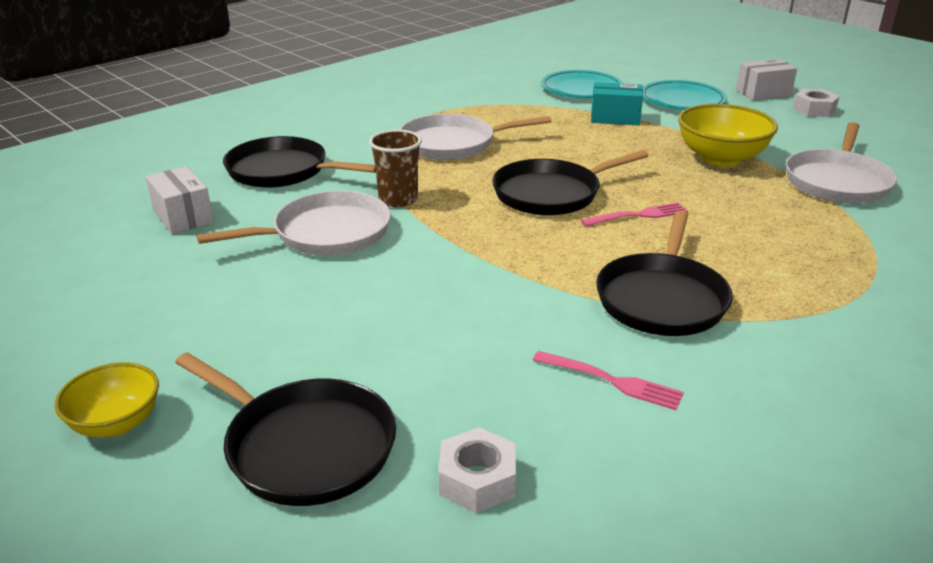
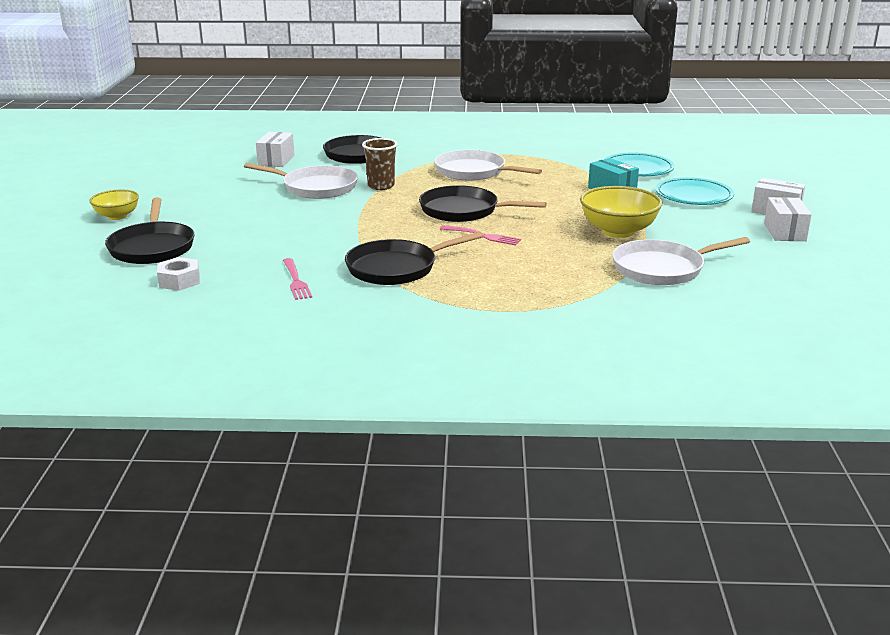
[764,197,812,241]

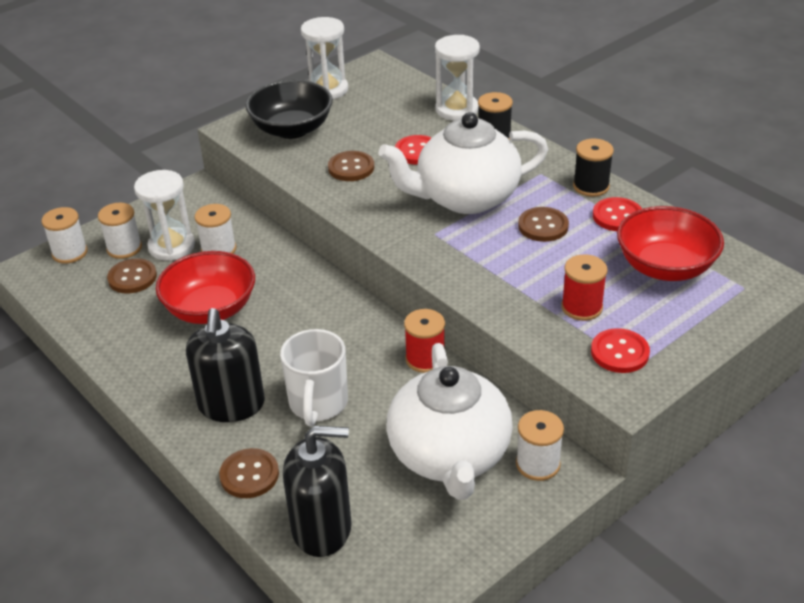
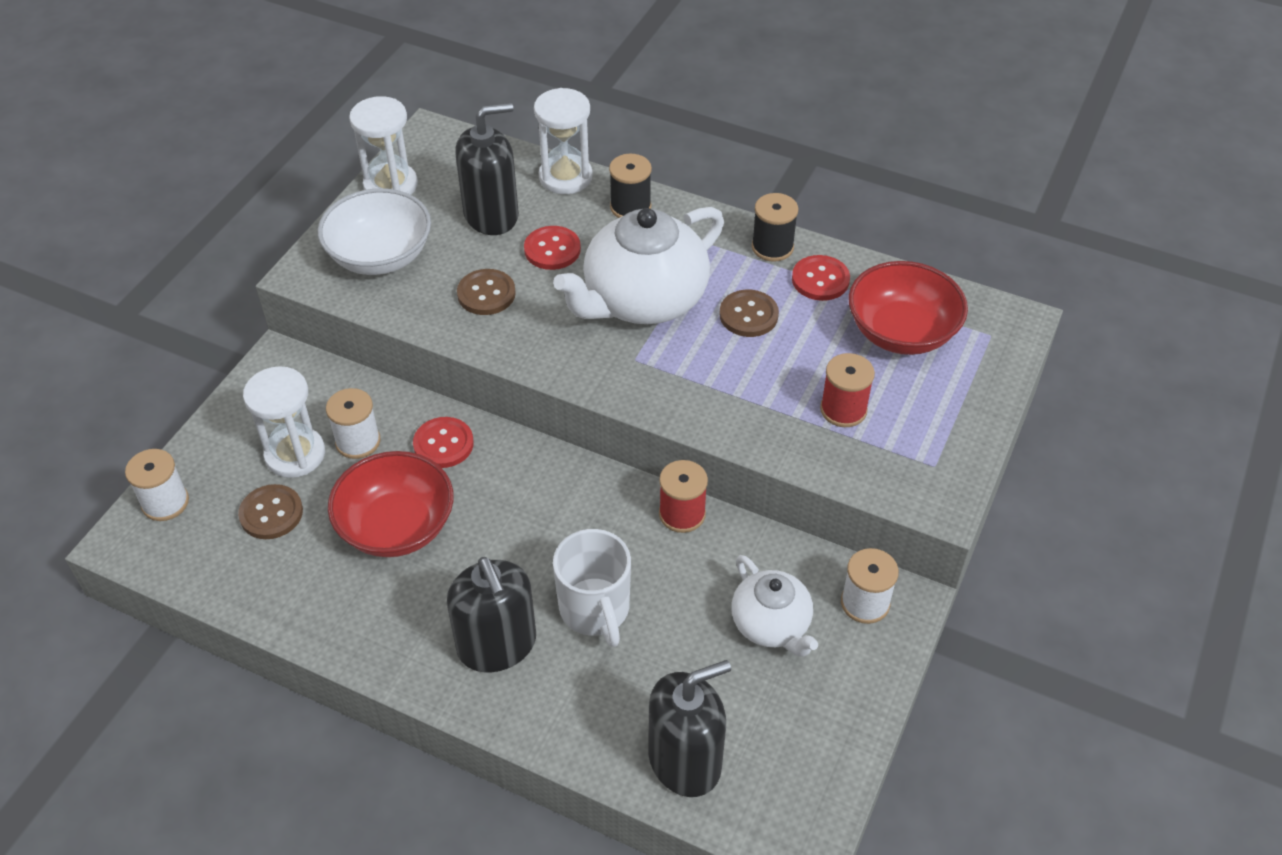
[98,203,142,259] (first image)
[219,448,279,498] (first image)
[455,102,519,235]
[413,417,474,468]
[318,188,431,275]
[732,555,818,657]

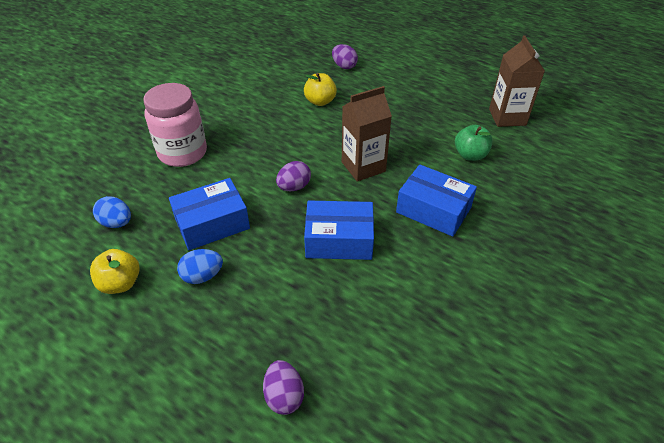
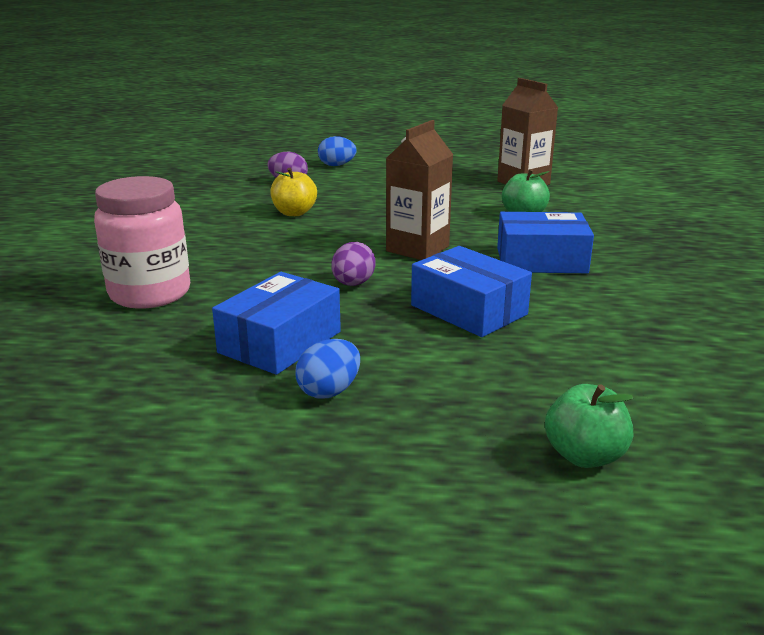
[90,249,140,294] (first image)
[318,136,357,166]
[545,384,633,468]
[411,246,532,337]

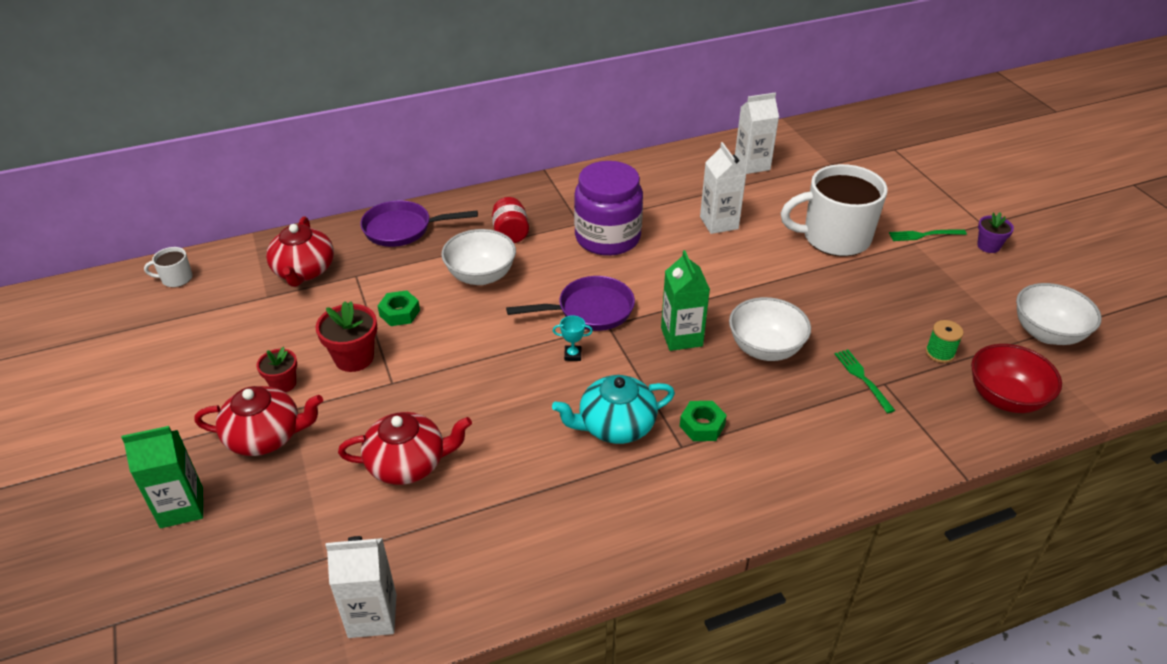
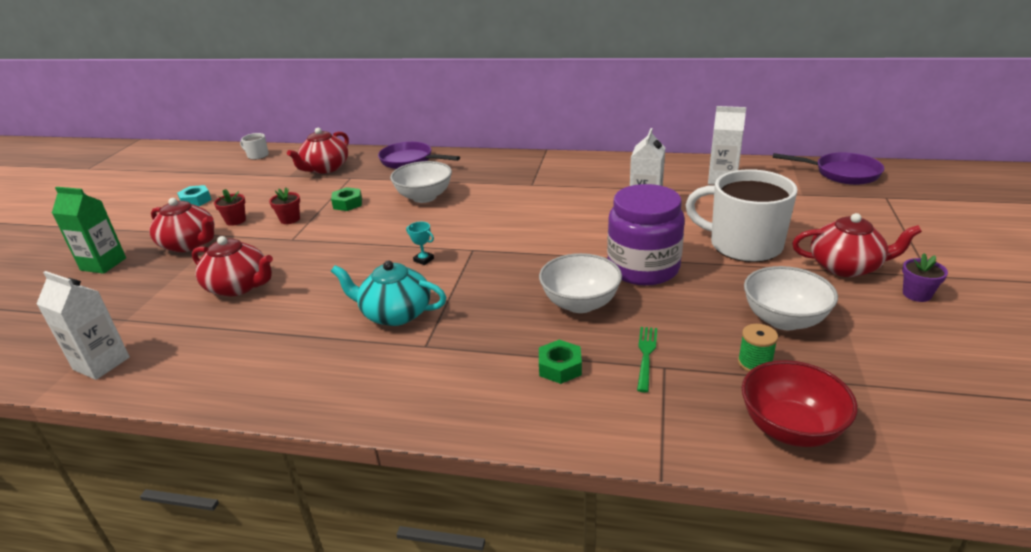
[492,197,529,243] (first image)
[661,250,710,351] (first image)
[177,185,212,206]
[773,152,884,185]
[607,184,685,286]
[539,340,582,384]
[744,266,838,330]
[792,213,922,277]
[269,188,300,224]

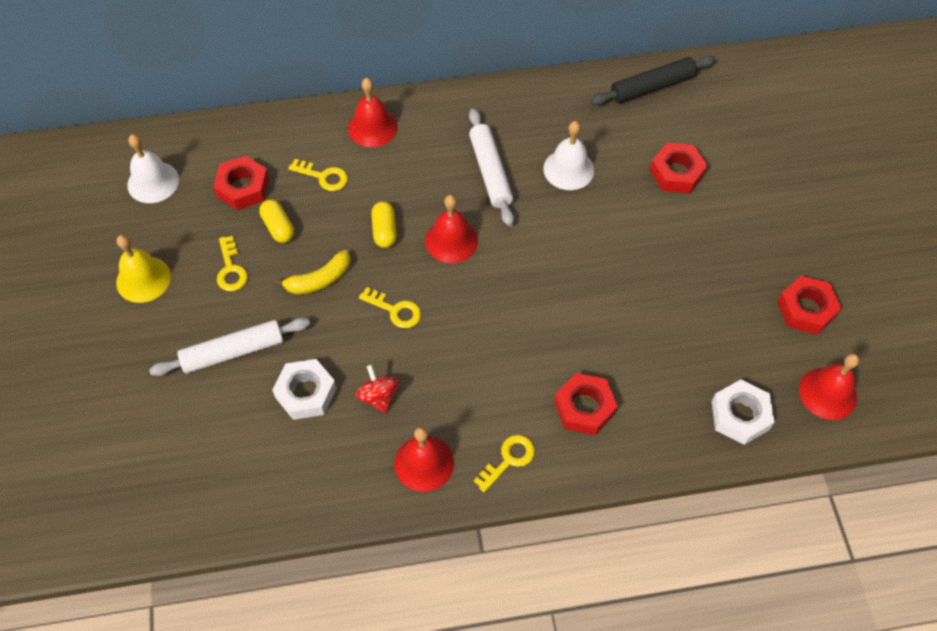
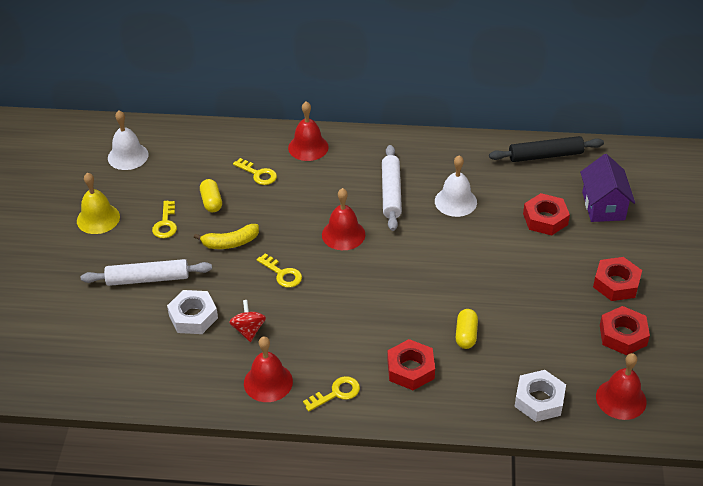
[580,154,635,222]
[593,257,642,301]
[456,309,478,349]

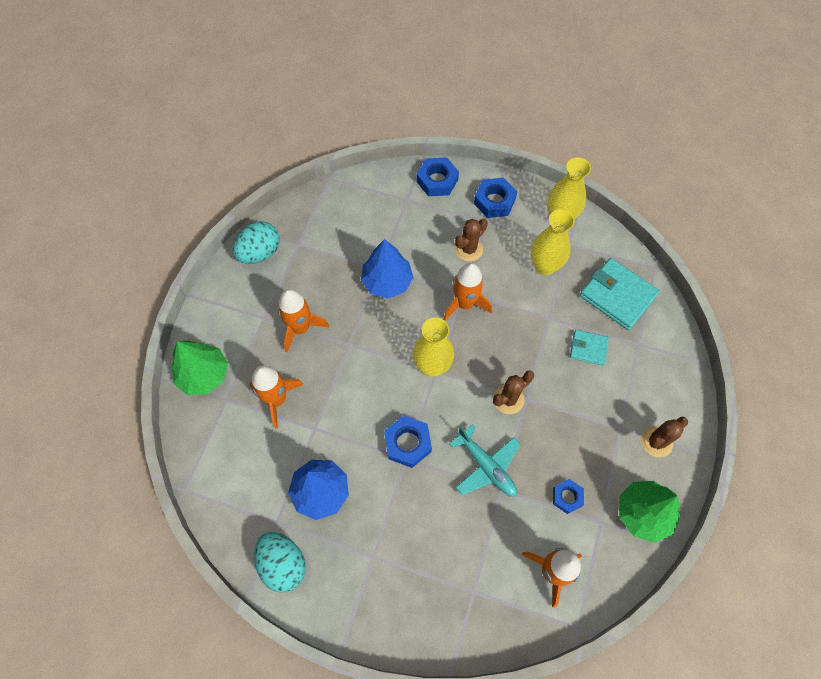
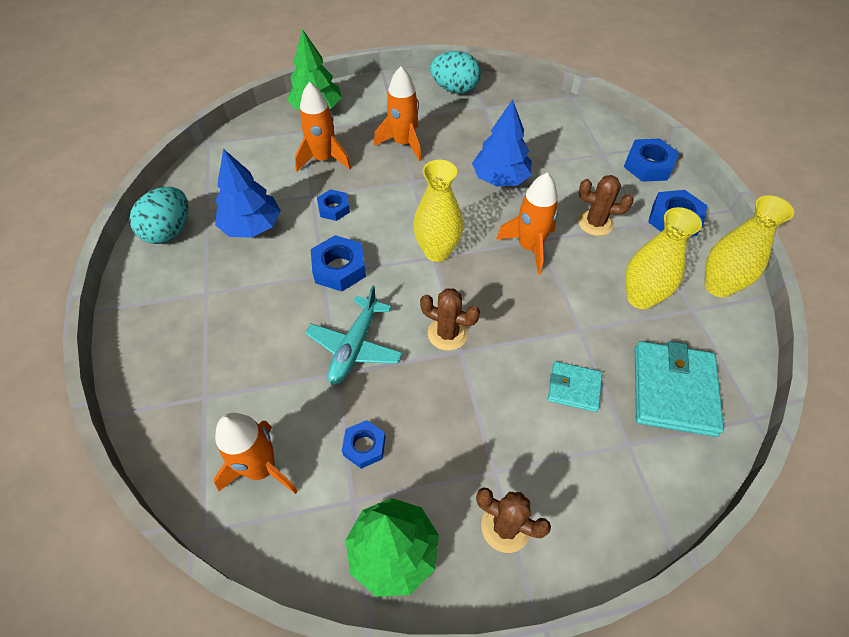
[317,189,350,221]
[548,361,602,412]

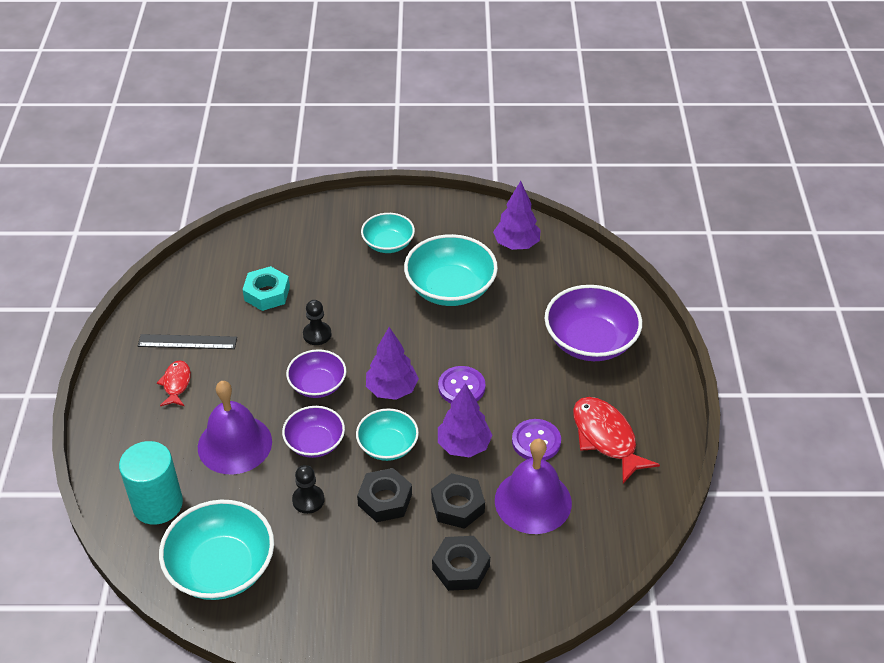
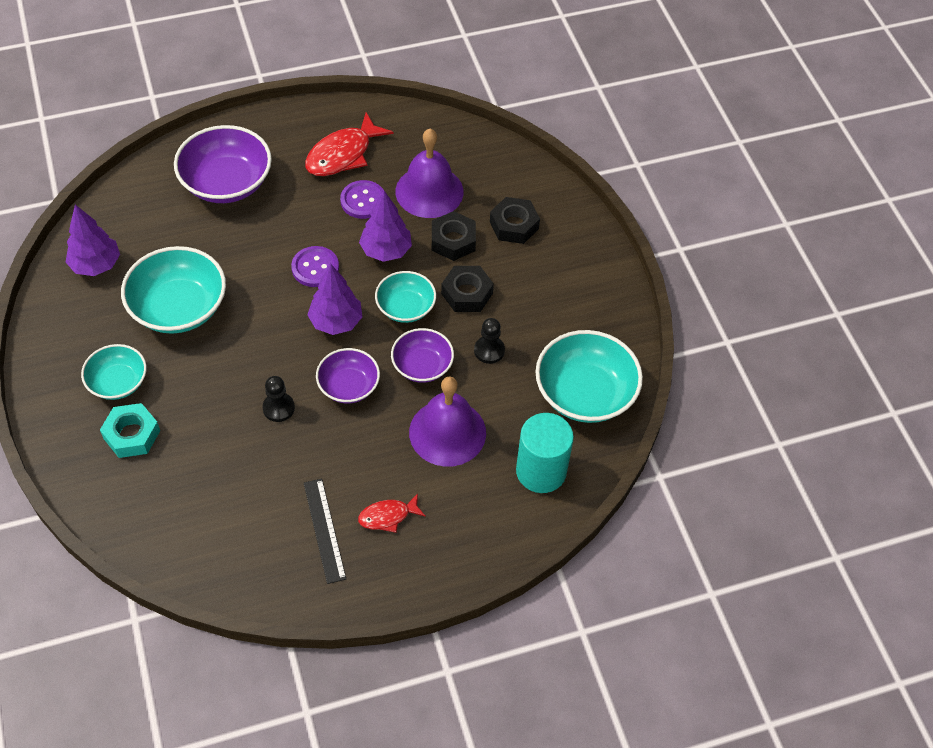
[100,403,160,458]

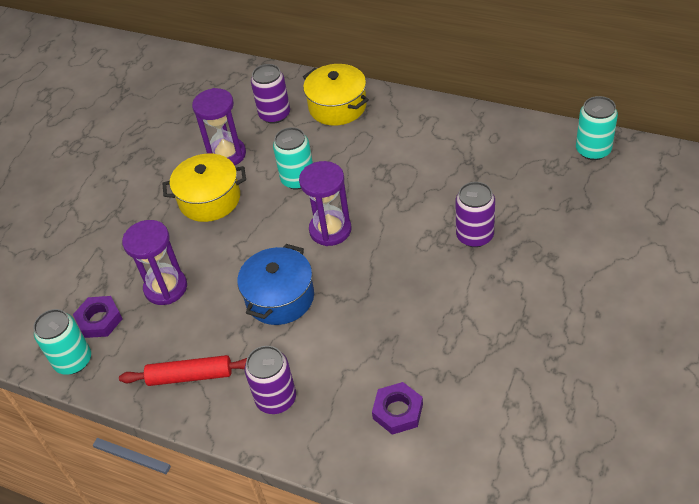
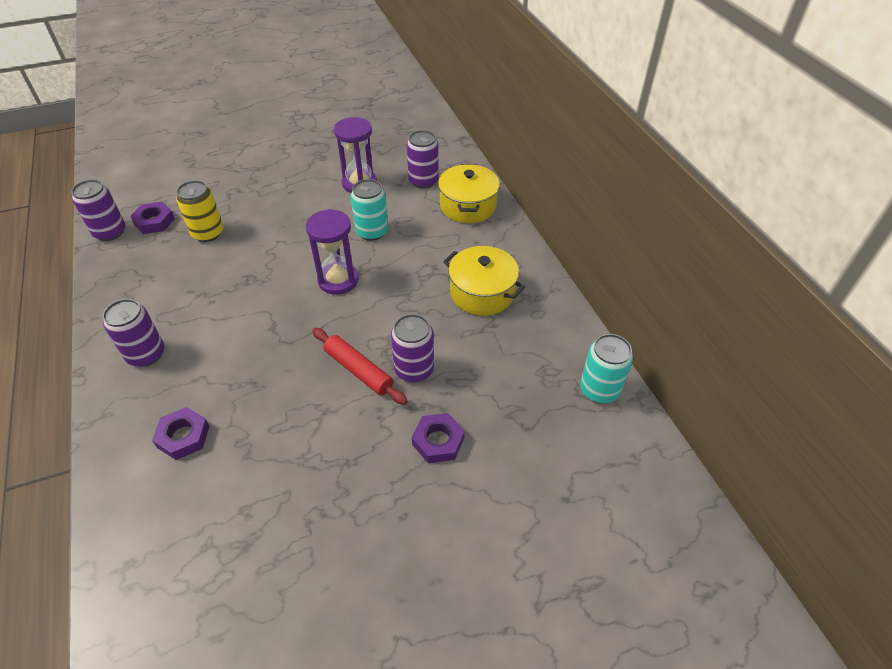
[237,244,314,325] (first image)
[412,413,465,463]
[312,328,407,405]
[443,246,525,316]
[176,180,223,242]
[71,180,125,241]

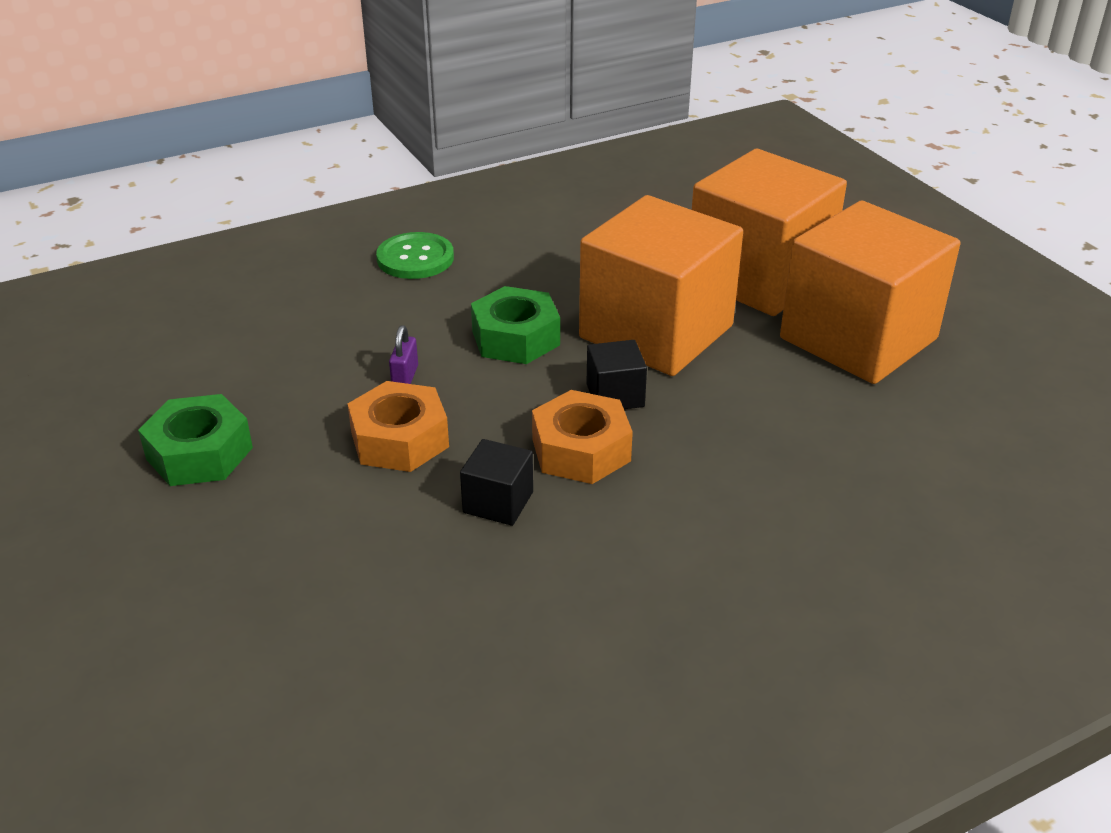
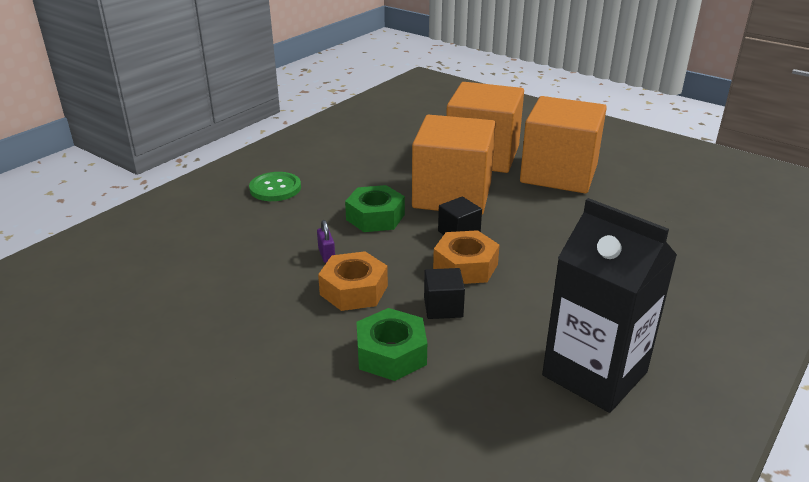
[542,198,677,413]
[356,308,427,381]

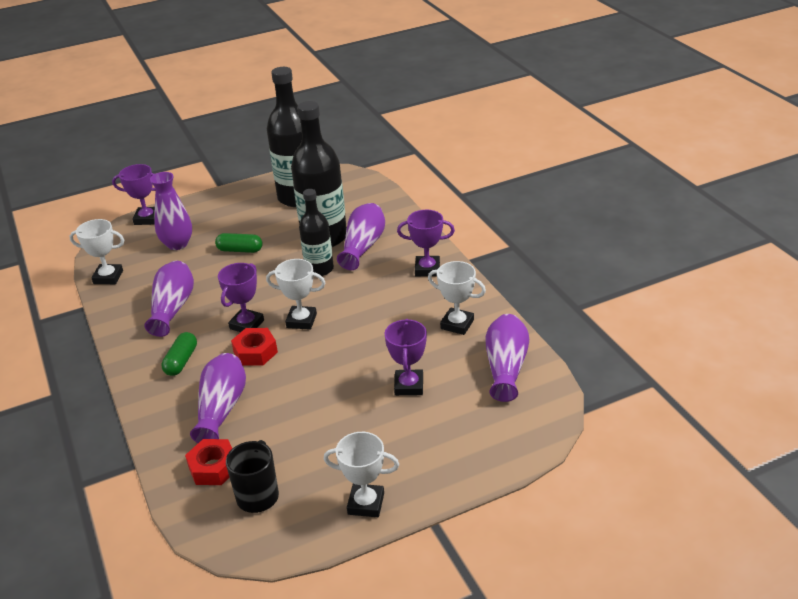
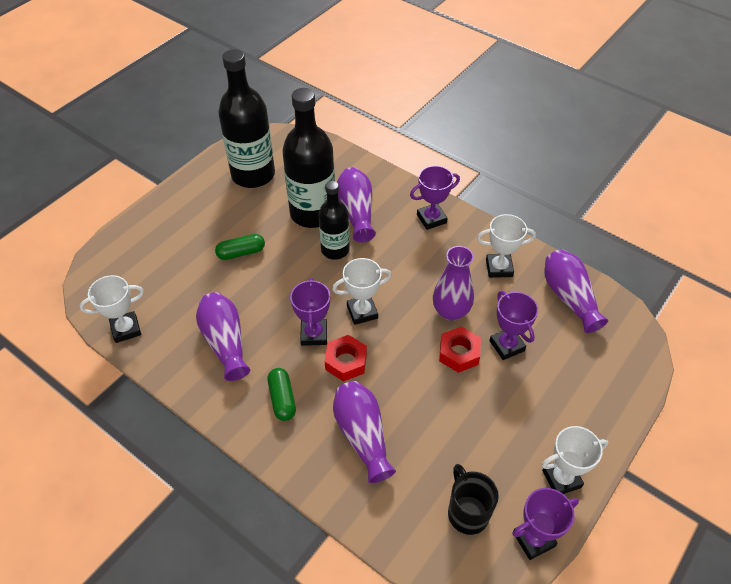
[513,488,579,560]
[433,246,474,321]
[439,327,481,373]

